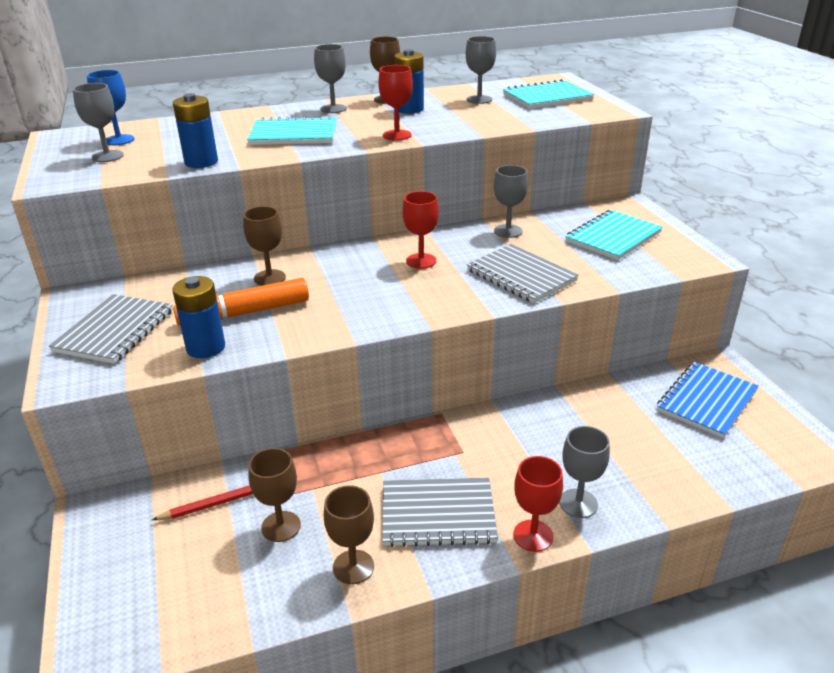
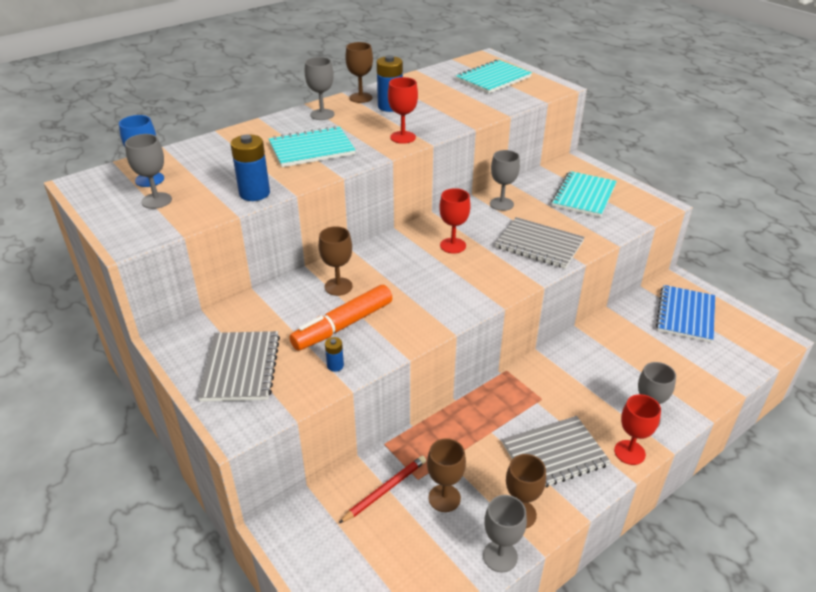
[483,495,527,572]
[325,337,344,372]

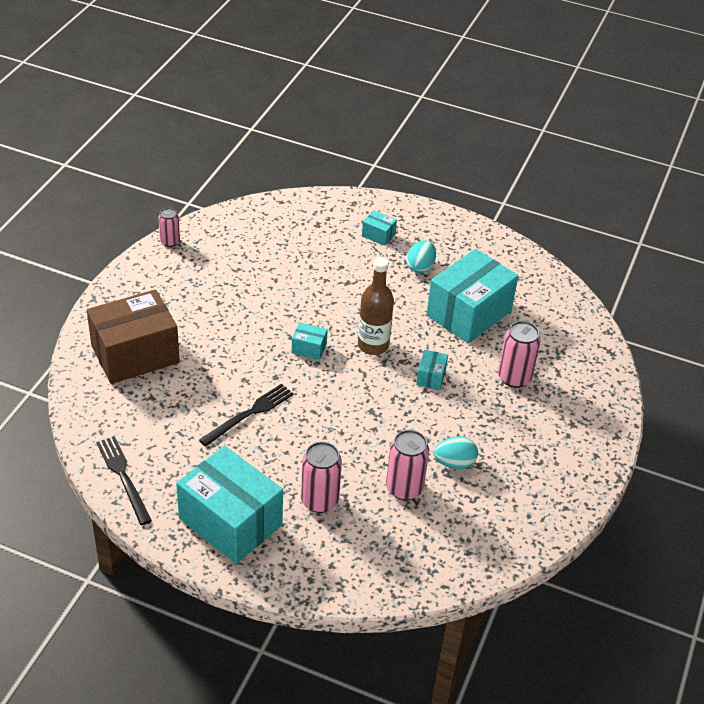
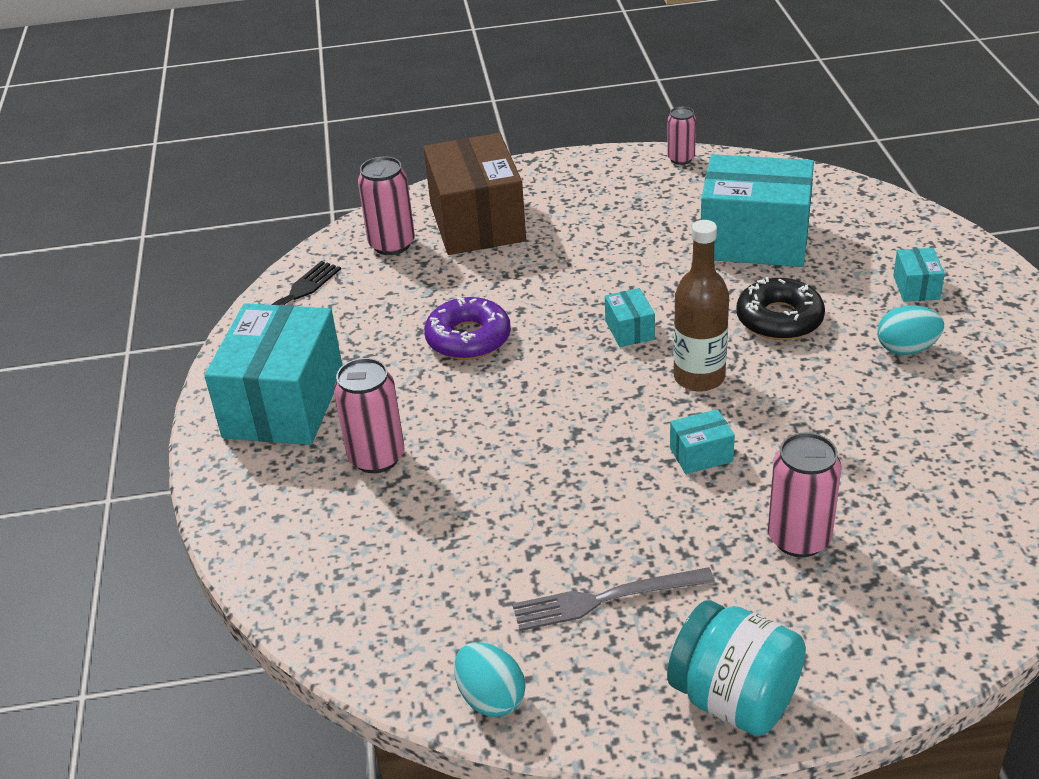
[512,567,715,631]
[667,601,806,736]
[737,277,825,340]
[358,156,415,255]
[701,154,814,267]
[454,642,525,717]
[424,297,511,360]
[424,133,526,255]

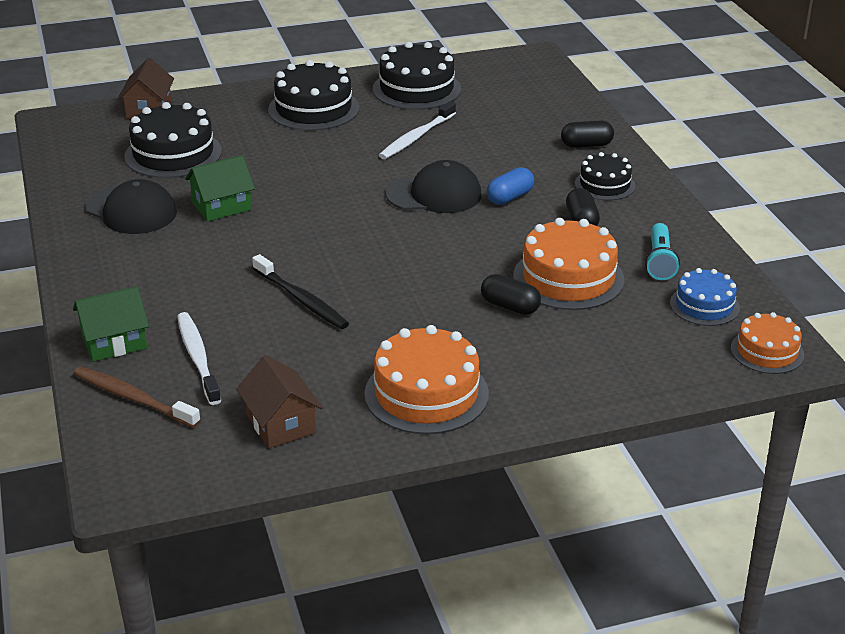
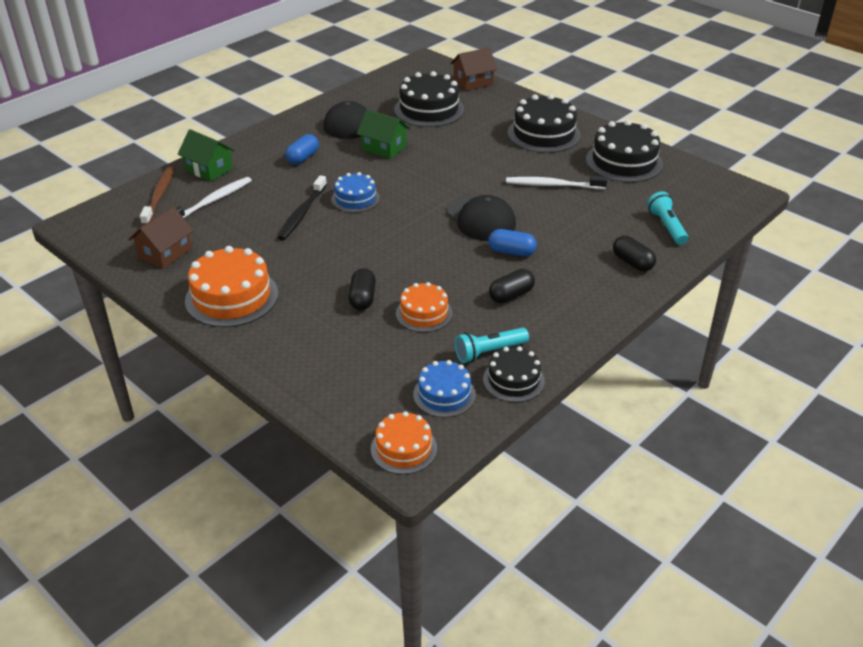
[285,134,319,164]
[331,172,380,213]
[647,191,688,245]
[483,346,545,402]
[396,282,453,332]

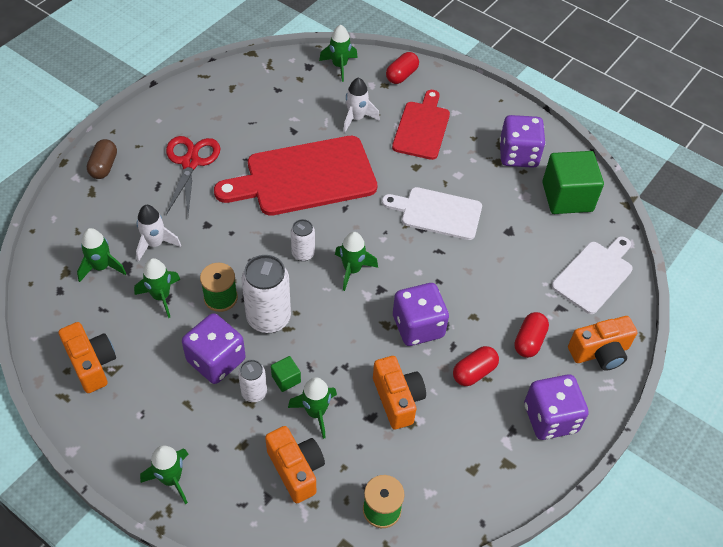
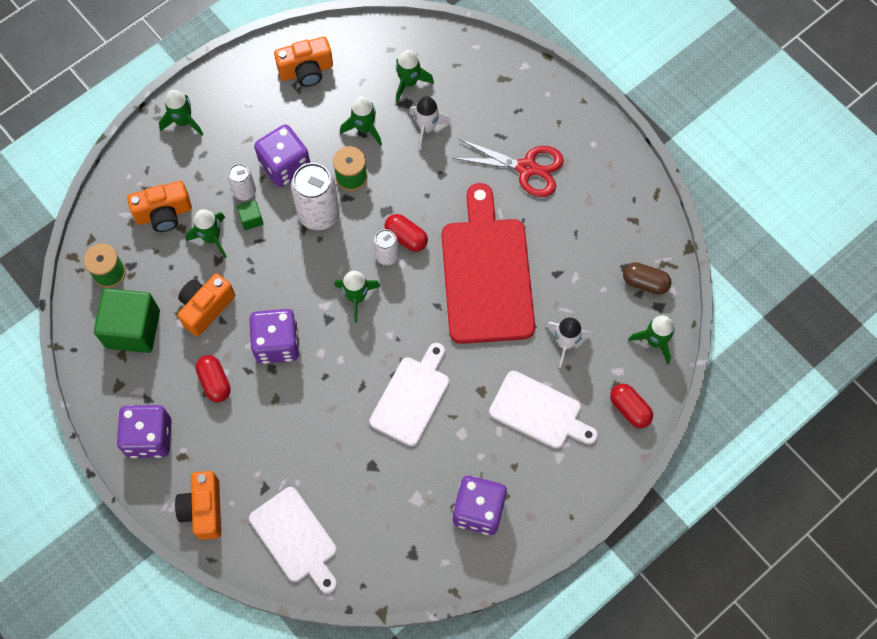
[623,262,672,295]
[384,214,428,252]
[94,288,160,353]
[489,371,598,449]
[178,273,235,337]

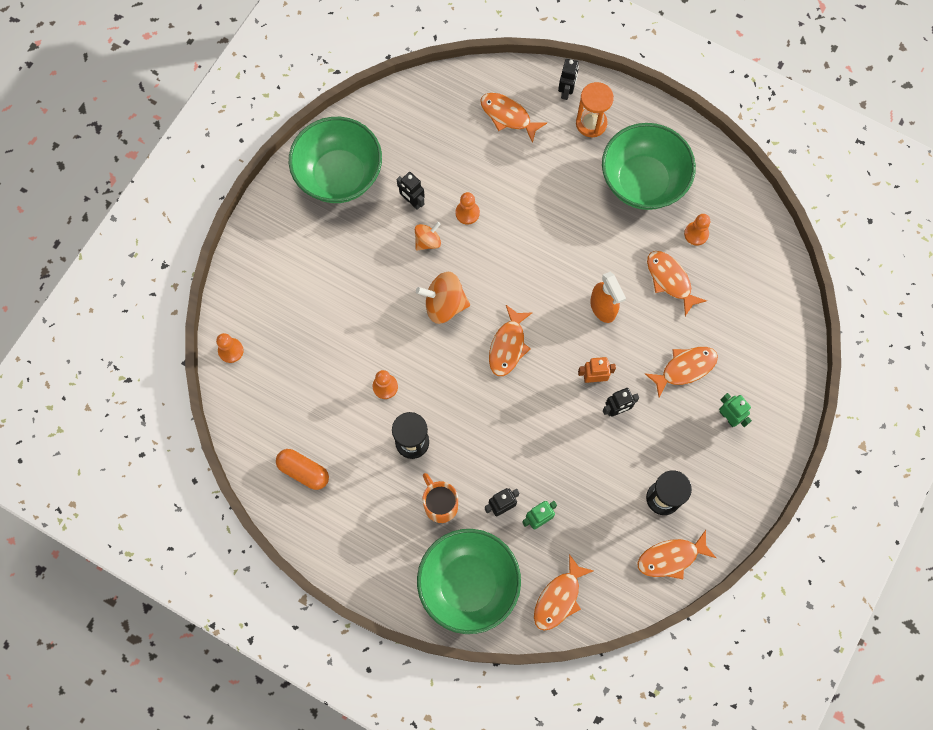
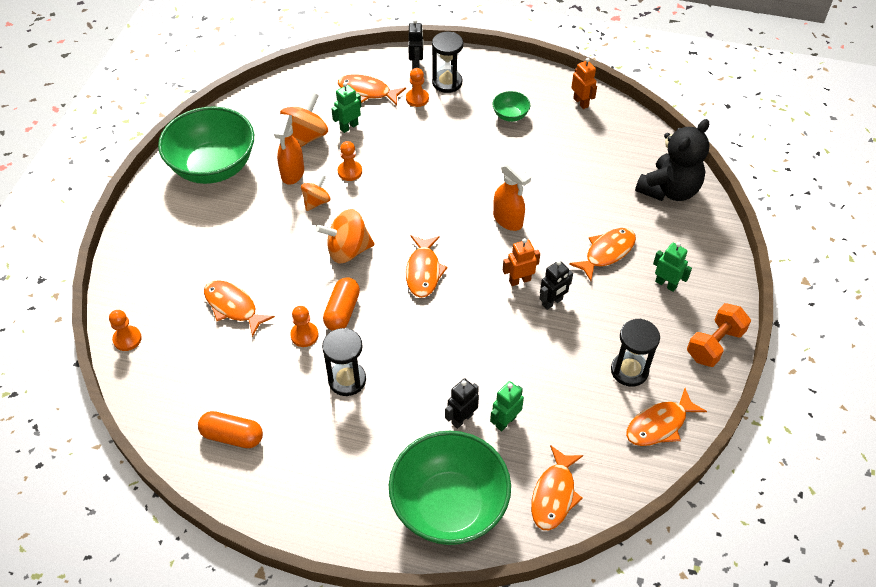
[422,473,458,523] (first image)
[280,93,328,147]
[323,277,360,331]
[331,82,361,133]
[571,58,597,109]
[635,119,710,201]
[687,303,751,367]
[204,280,275,337]
[406,68,429,107]
[274,114,304,185]
[432,32,463,93]
[493,91,530,122]

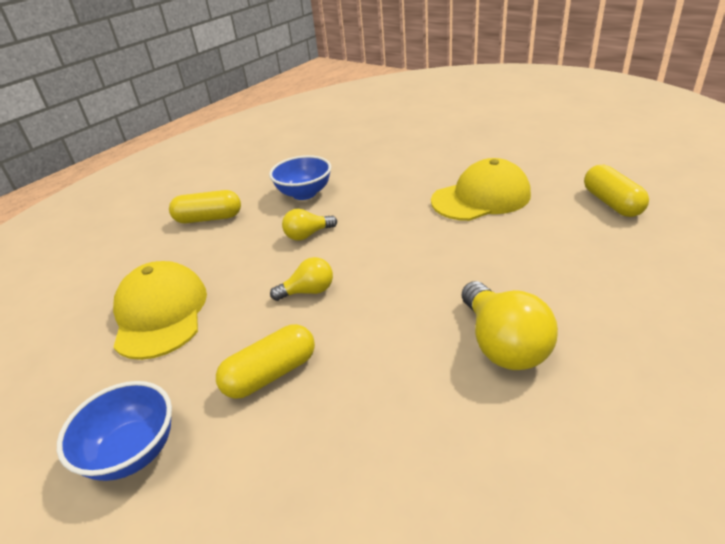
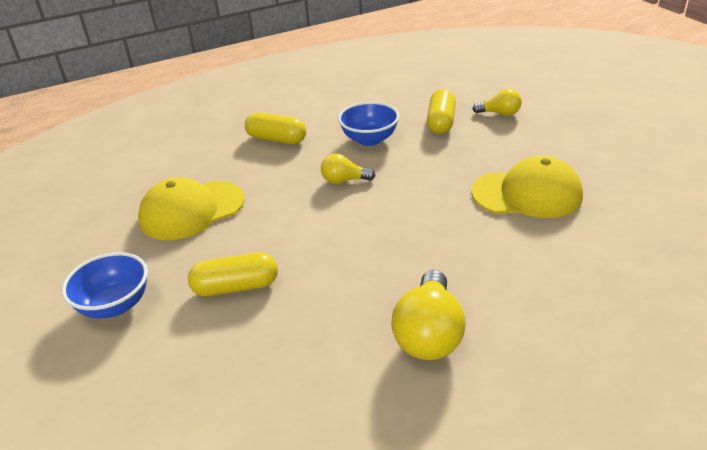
[472,89,522,116]
[427,89,456,134]
[138,178,244,240]

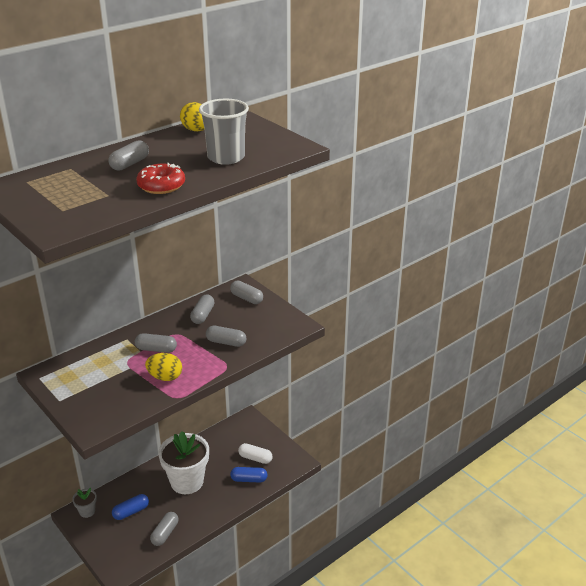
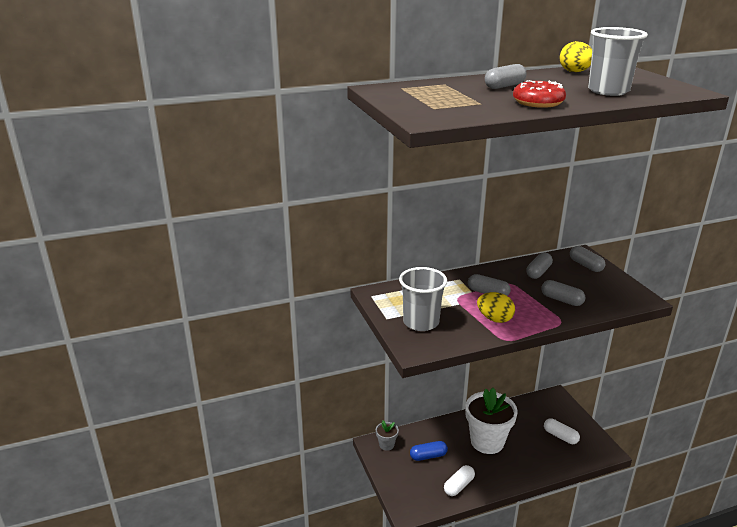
[230,467,267,482] (first image)
[399,267,447,331]
[444,465,475,496]

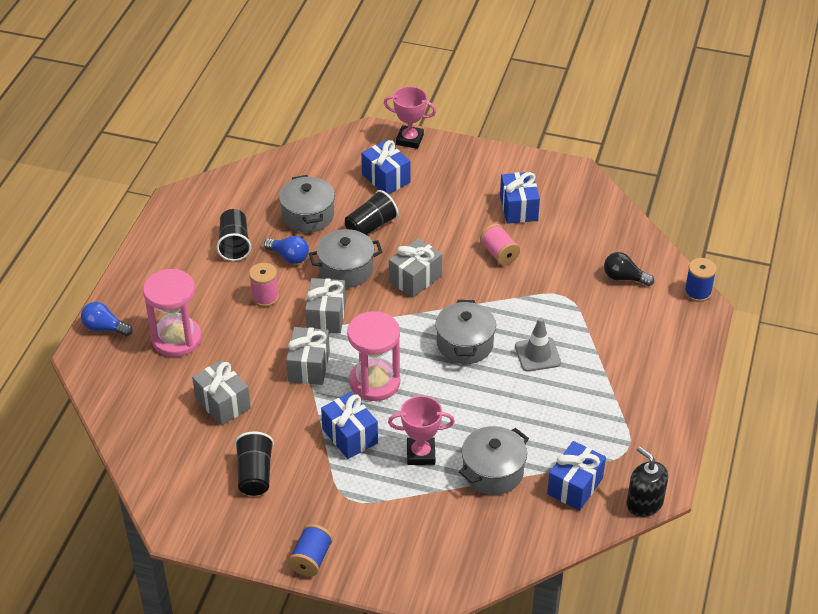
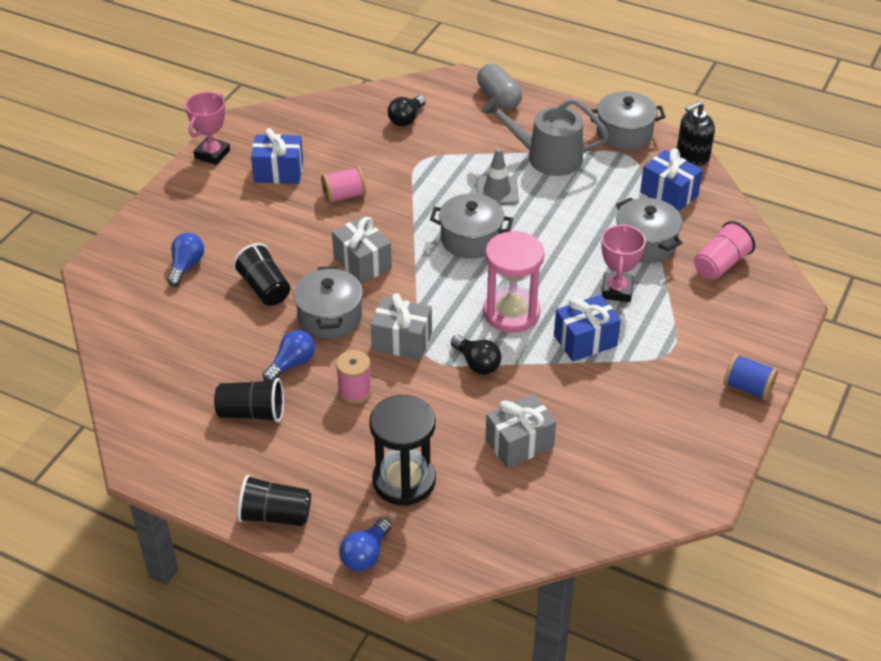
[684,258,717,302] (first image)
[477,63,522,110]
[482,96,609,176]
[694,221,755,280]
[238,475,311,526]
[590,91,665,150]
[185,92,230,165]
[451,335,501,375]
[167,233,204,286]
[369,395,436,506]

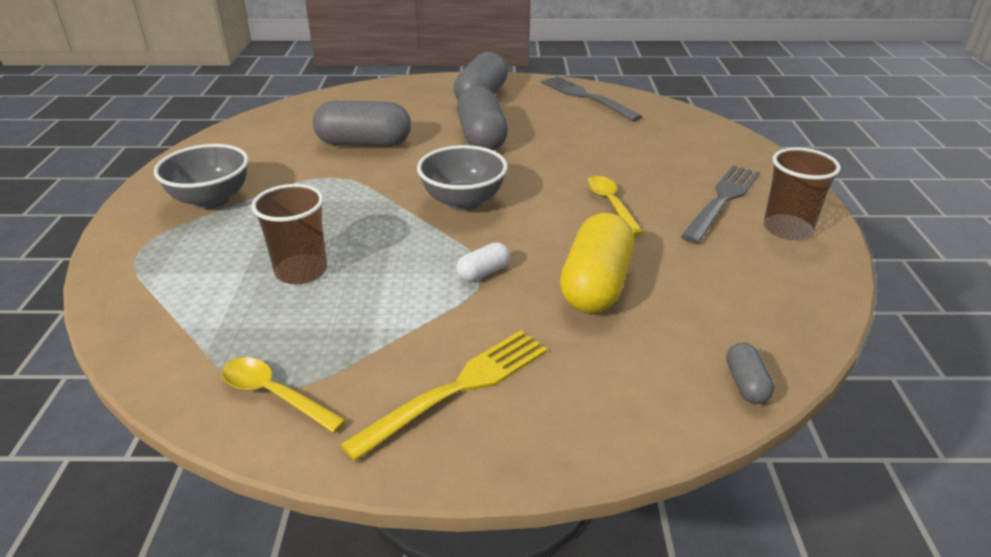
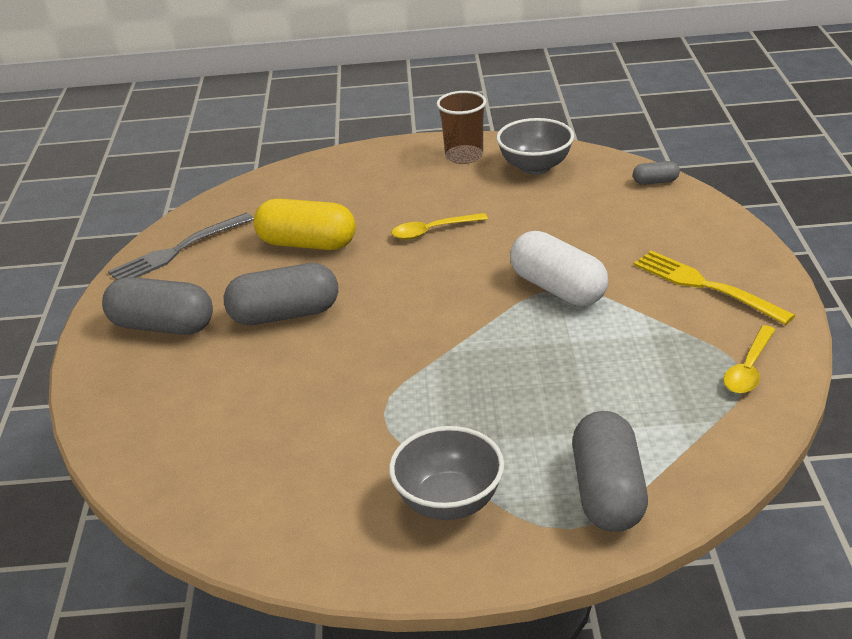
[251,184,327,284] (first image)
[681,165,760,243] (first image)
[572,411,648,532]
[496,118,574,175]
[254,199,356,250]
[510,231,608,306]

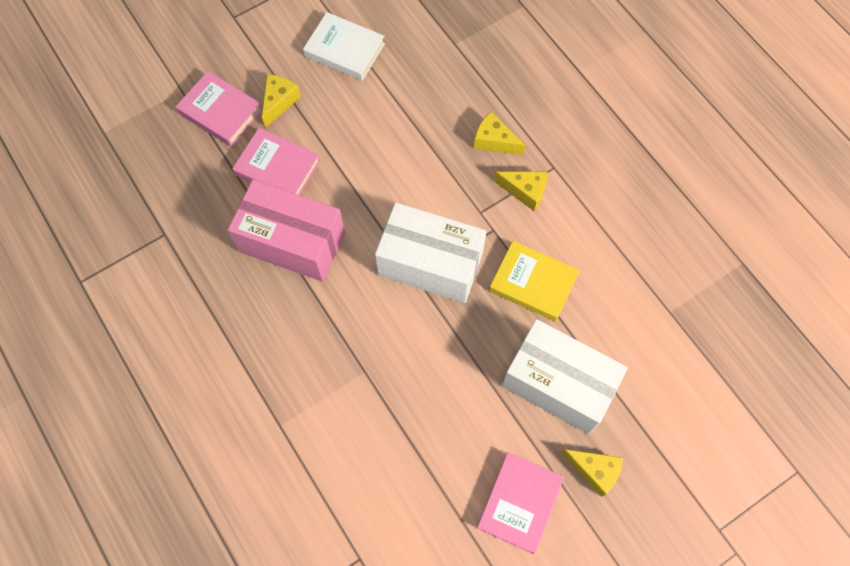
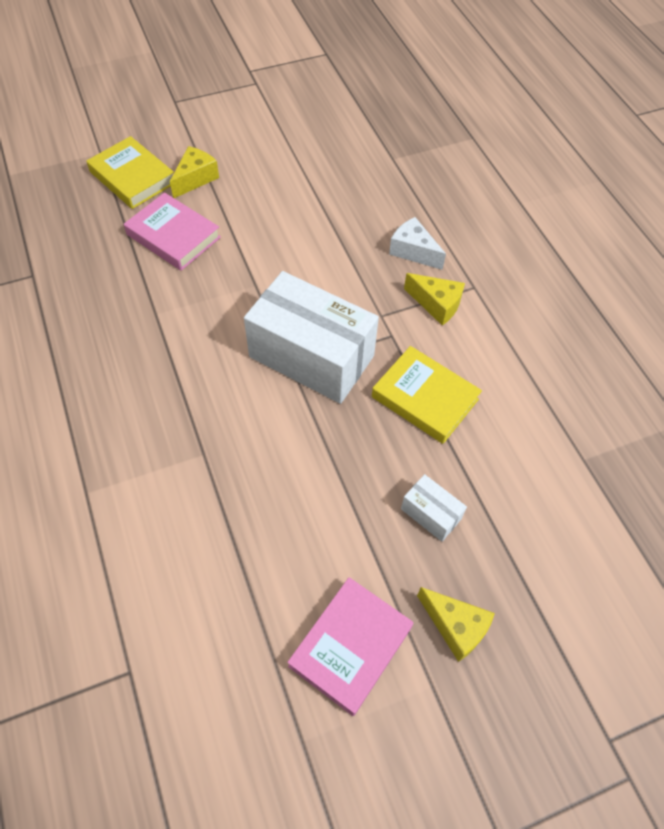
[228,180,345,282] (first image)
[303,12,385,81] (first image)
[86,136,174,209]
[389,217,446,270]
[401,474,467,542]

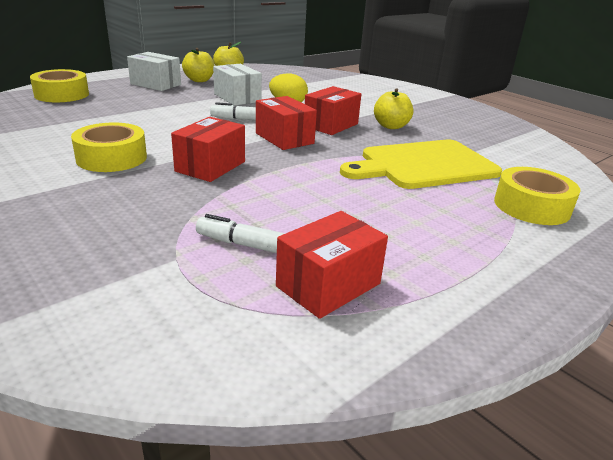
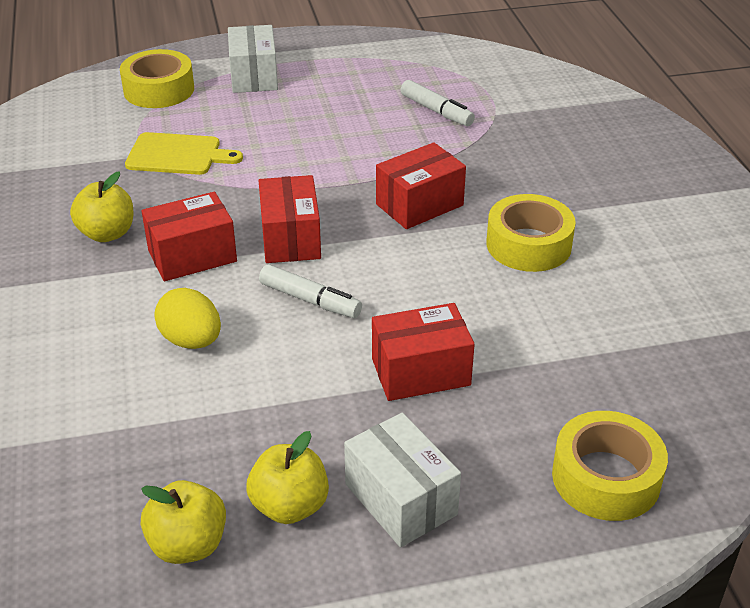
[228,25,278,93]
[372,303,475,401]
[125,132,243,175]

